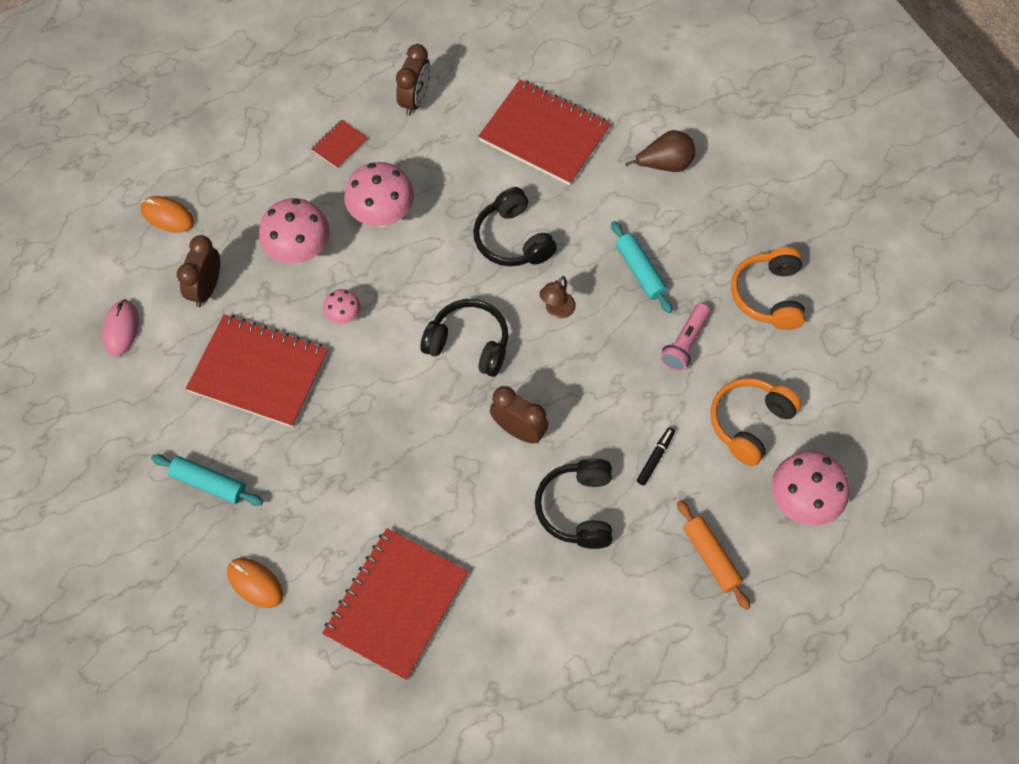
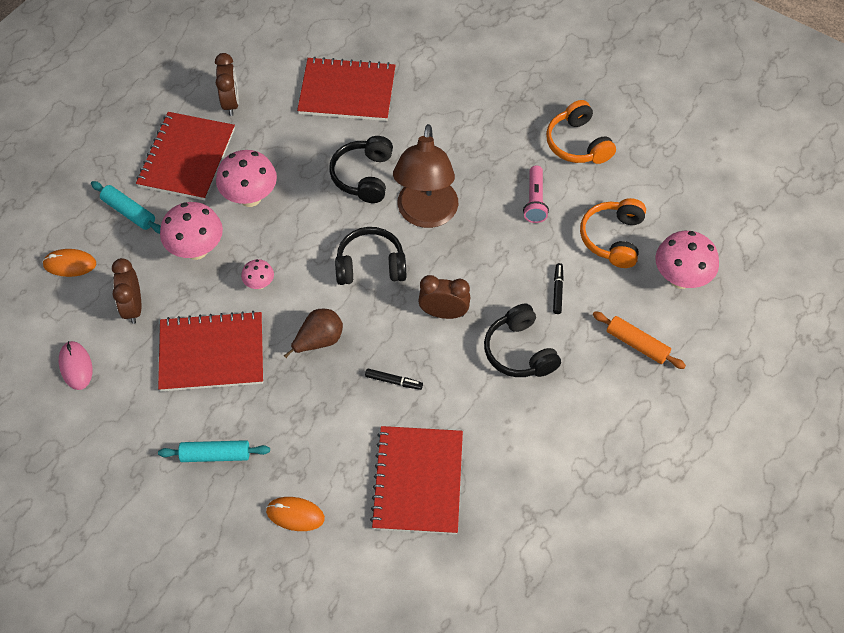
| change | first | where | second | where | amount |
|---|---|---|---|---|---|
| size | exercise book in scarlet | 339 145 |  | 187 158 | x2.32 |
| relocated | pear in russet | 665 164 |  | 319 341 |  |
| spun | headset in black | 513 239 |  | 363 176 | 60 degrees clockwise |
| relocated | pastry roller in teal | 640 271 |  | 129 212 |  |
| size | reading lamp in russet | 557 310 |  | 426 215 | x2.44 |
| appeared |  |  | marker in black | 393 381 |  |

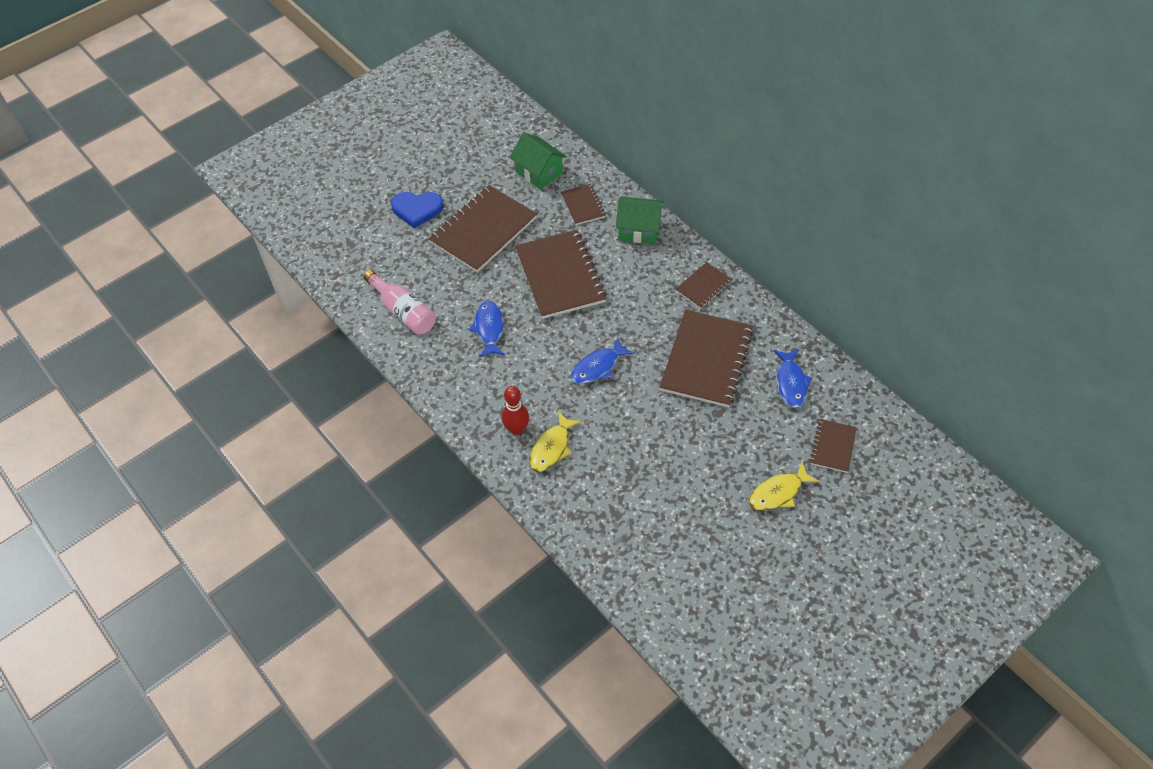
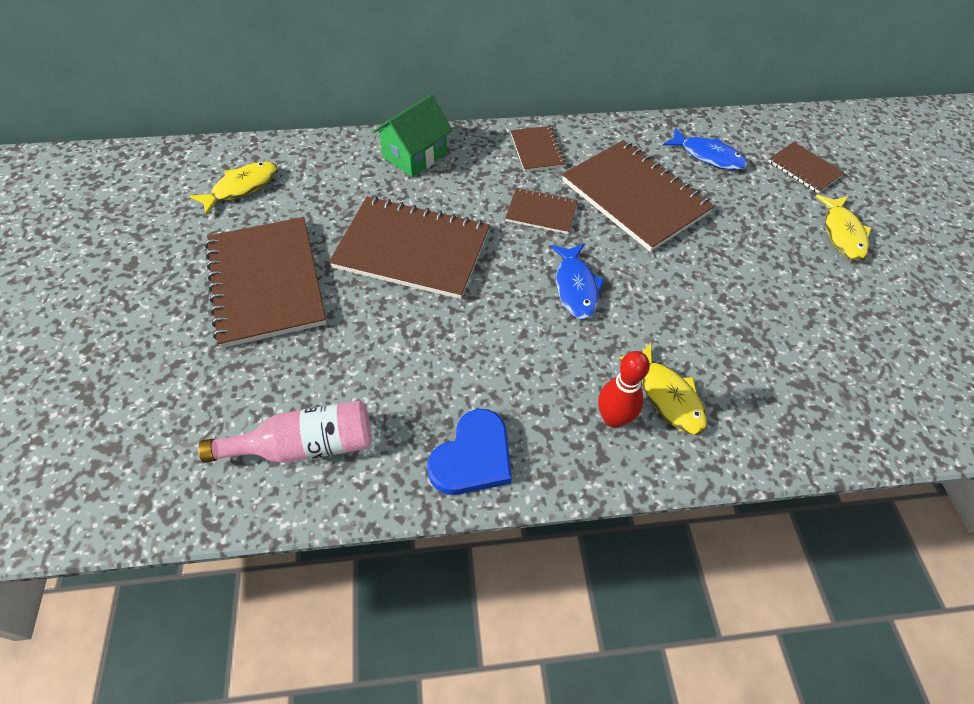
| change | first | where | second | where | amount |
|---|---|---|---|---|---|
| exchanged | toy house in green | 539 172 | fish in golden | 242 187 |  |
| relocated | exercise book in russet | 583 205 |  | 541 212 |  |
| relocated | heart in royal blue | 417 209 |  | 473 457 |  |
| missing | fish in royal blue | 489 329 |  |  |  |

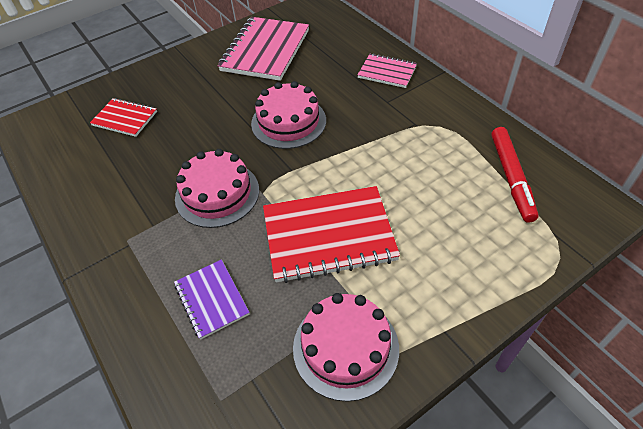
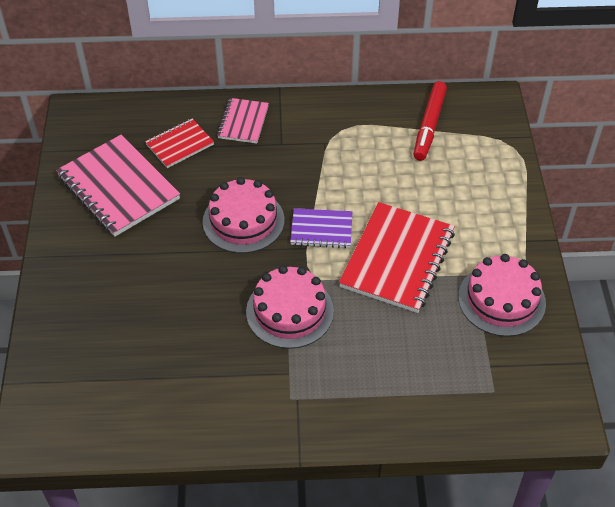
| change | first | where | second | where | amount |
|---|---|---|---|---|---|
| spun | exercise book in pink | 387 72 |  | 243 122 | 45 degrees counterclockwise |
| relocated | exercise book in scarlet | 125 119 |  | 180 144 |  |
| spun | marker in scarlet | 511 178 |  | 429 125 | 75 degrees clockwise |
| relocated | exercise book in purple | 211 299 |  | 321 230 |  |

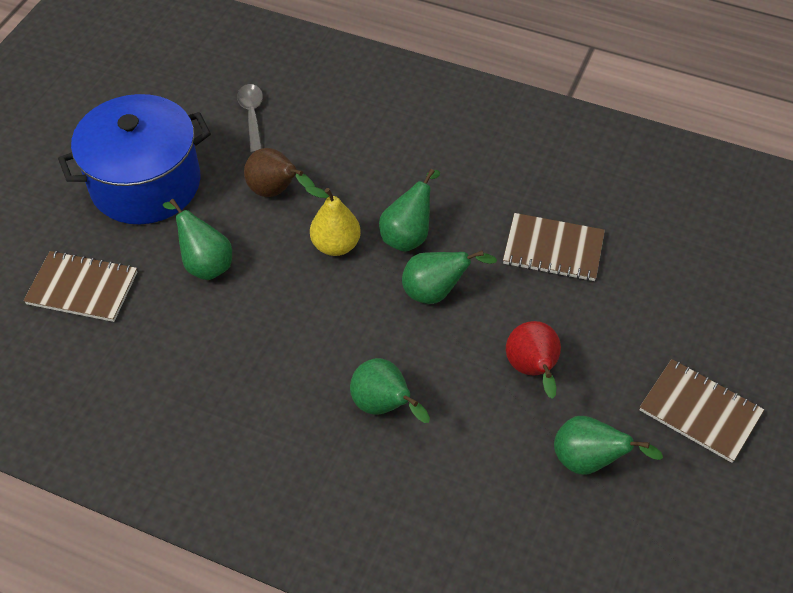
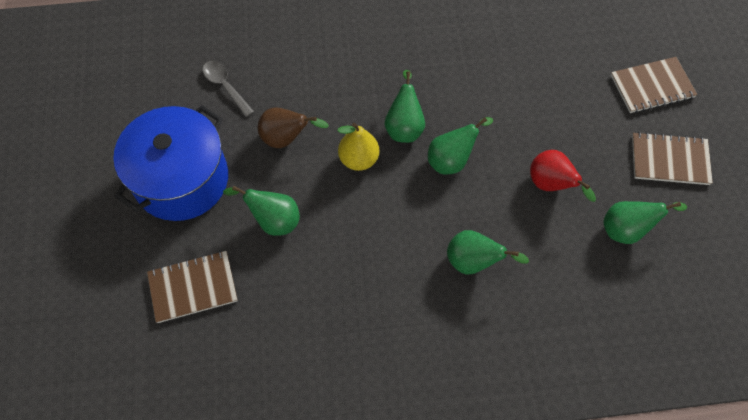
| change | first | where | second | where | amount |
|---|---|---|---|---|---|
| relocated | exercise book in russet | 553 249 |  | 652 86 |  |

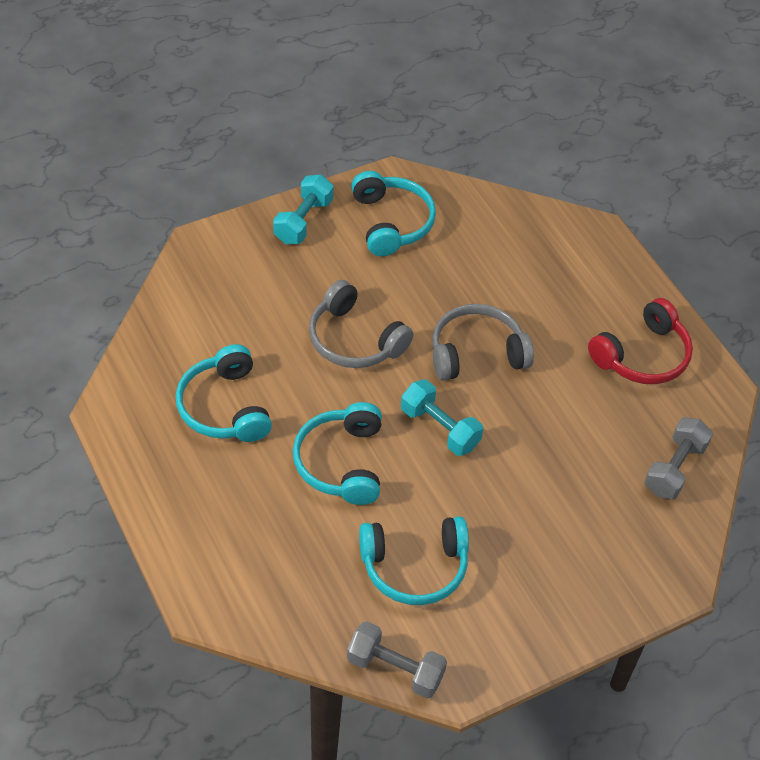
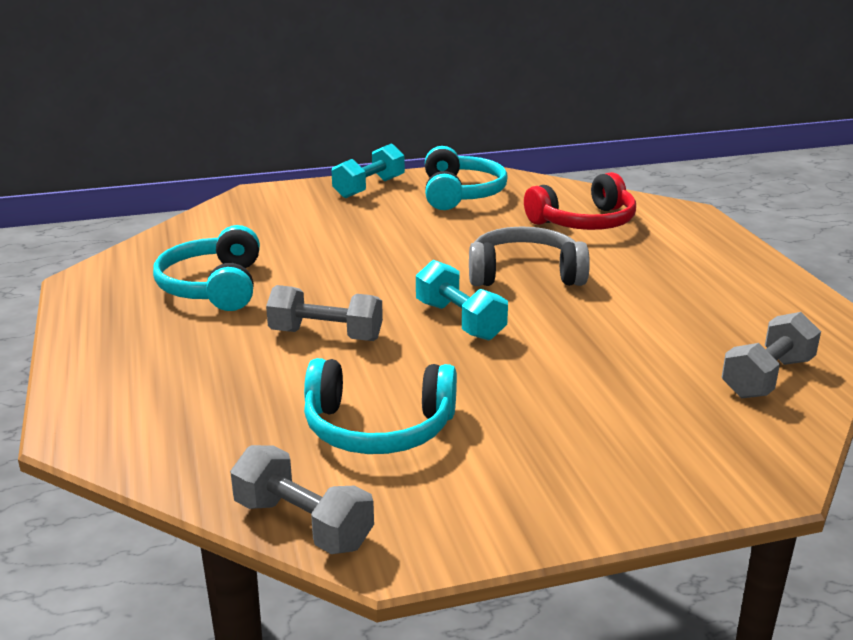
| change | first | where | second | where | amount |
|---|---|---|---|---|---|
| missing | headset in gray | 354 340 |  |  |  |
| relocated | headset in scarlet | 642 356 |  | 584 222 |  |
| exchanged | headset in teal | 341 462 | hand weight in gray | 326 335 |  |

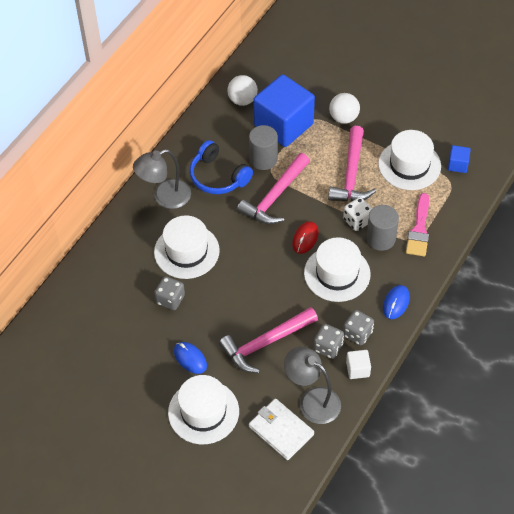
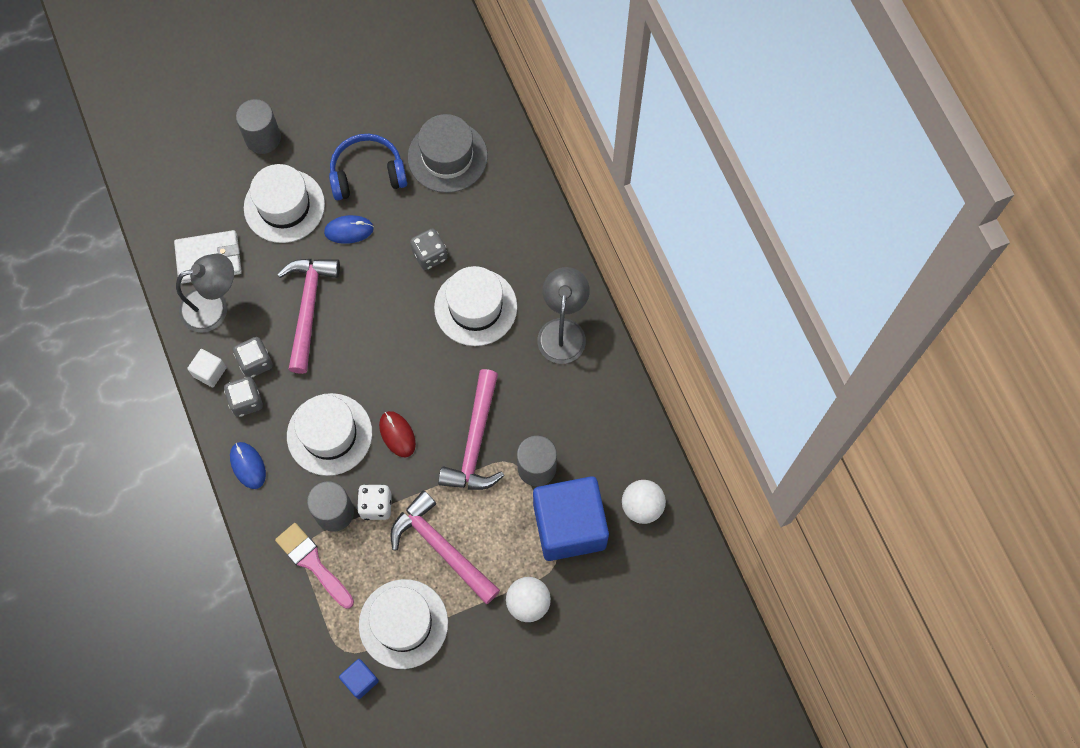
| change | first | where | second | where | amount |
|---|---|---|---|---|---|
| relocated | headset in royal blue | 218 176 |  | 367 173 |  |
| spun | claw hammer in pink | 274 197 |  | 475 442 | 150 degrees counterclockwise |
| appeared |  |  | cylinder in gray | 263 138 |  |
| appeared |  |  | hat in gray | 447 157 |  |

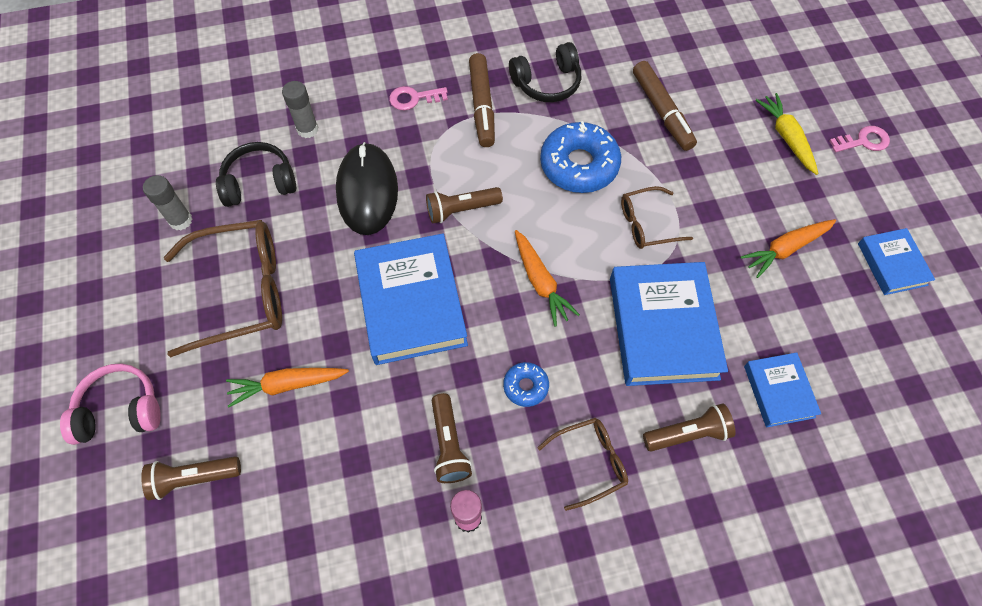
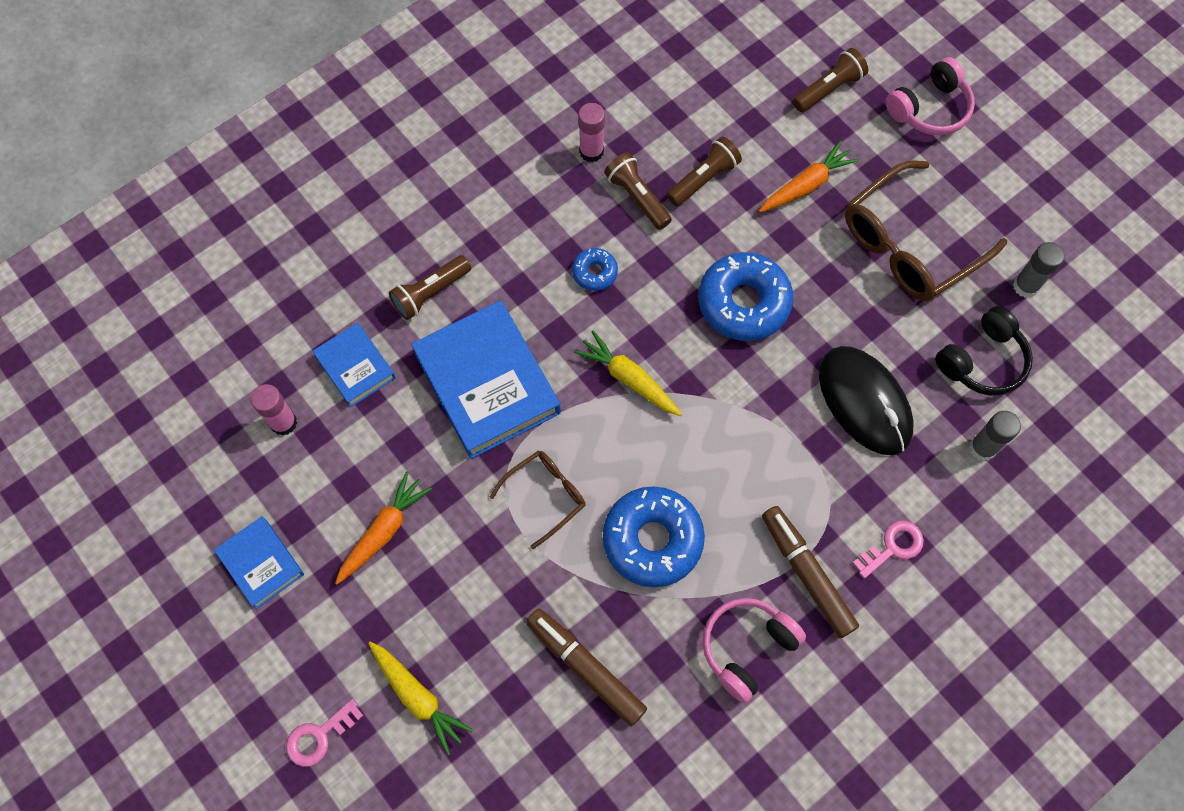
| change | first | where | second | where | amount |
|---|---|---|---|---|---|
| colour | headset in black | 547 83 | headset in pink | 747 648 |  |
| relocated | pocket torch in russet | 461 210 |  | 703 179 |  |
| colour | root vegetable in orange-coloured | 540 282 | root vegetable in golden | 629 379 |  |
| exchanged | hardback in royal blue | 411 303 | glazed donut in royal blue | 743 303 |  |
| missing | eyeglasses in russet | 589 462 |  |  |  |
| appeared |  |  | glue stick in pink | 283 422 |  |

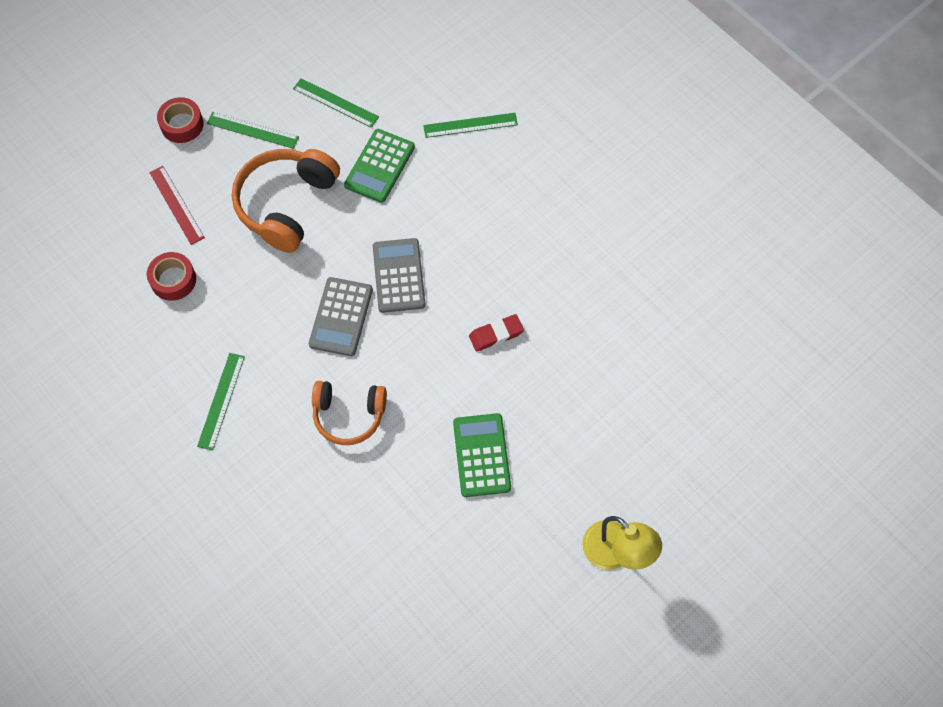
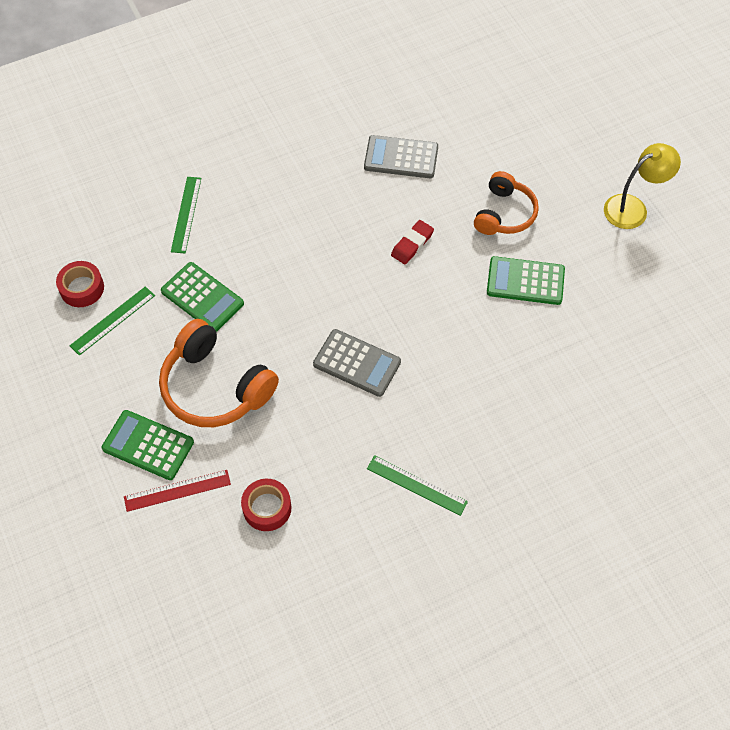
| change | first | where | second | where | amount |
|---|---|---|---|---|---|
| relocated | tape in scarlet | 182 124 |  | 82 288 |  |
| missing | measuring stick in green | 252 130 |  |  |  |
| relocated | calculator in gray | 398 276 |  | 401 158 |  |
| spun | eraser in scarlet | 496 334 |  | 412 244 | 45 degrees clockwise |
| relocated | headset in orange-coloured | 349 415 |  | 504 214 |  |
| appeared |  |  | calculator in green | 148 445 |  |

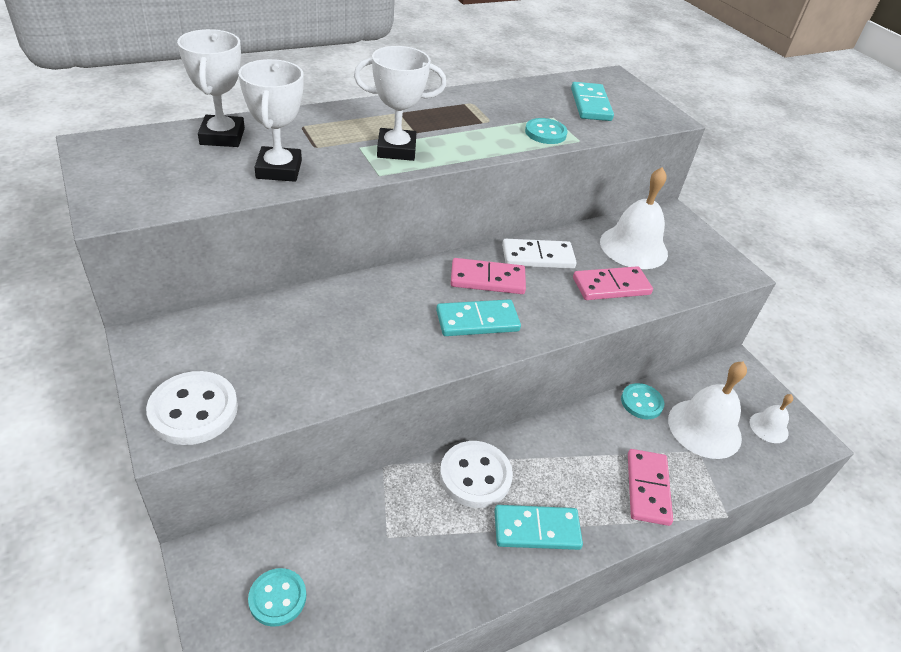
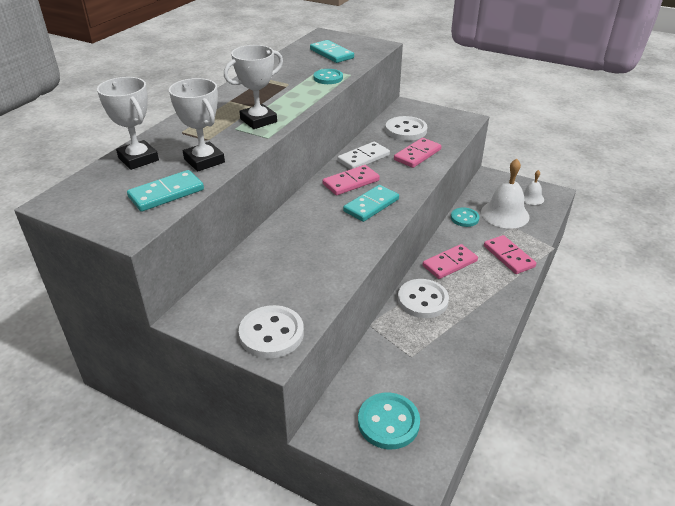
| change | first | where | second | where | amount |
|---|---|---|---|---|---|
| exchanged | bell in snow-white | 633 247 | shirt button in snow-white | 406 130 |  |
| relocated | domino piece in teal | 536 529 |  | 166 193 |  |
| size | shirt button in teal | 277 598 |  | 388 422 | x1.52 |
| appeared |  |  | domino piece in pink | 450 263 |  |

